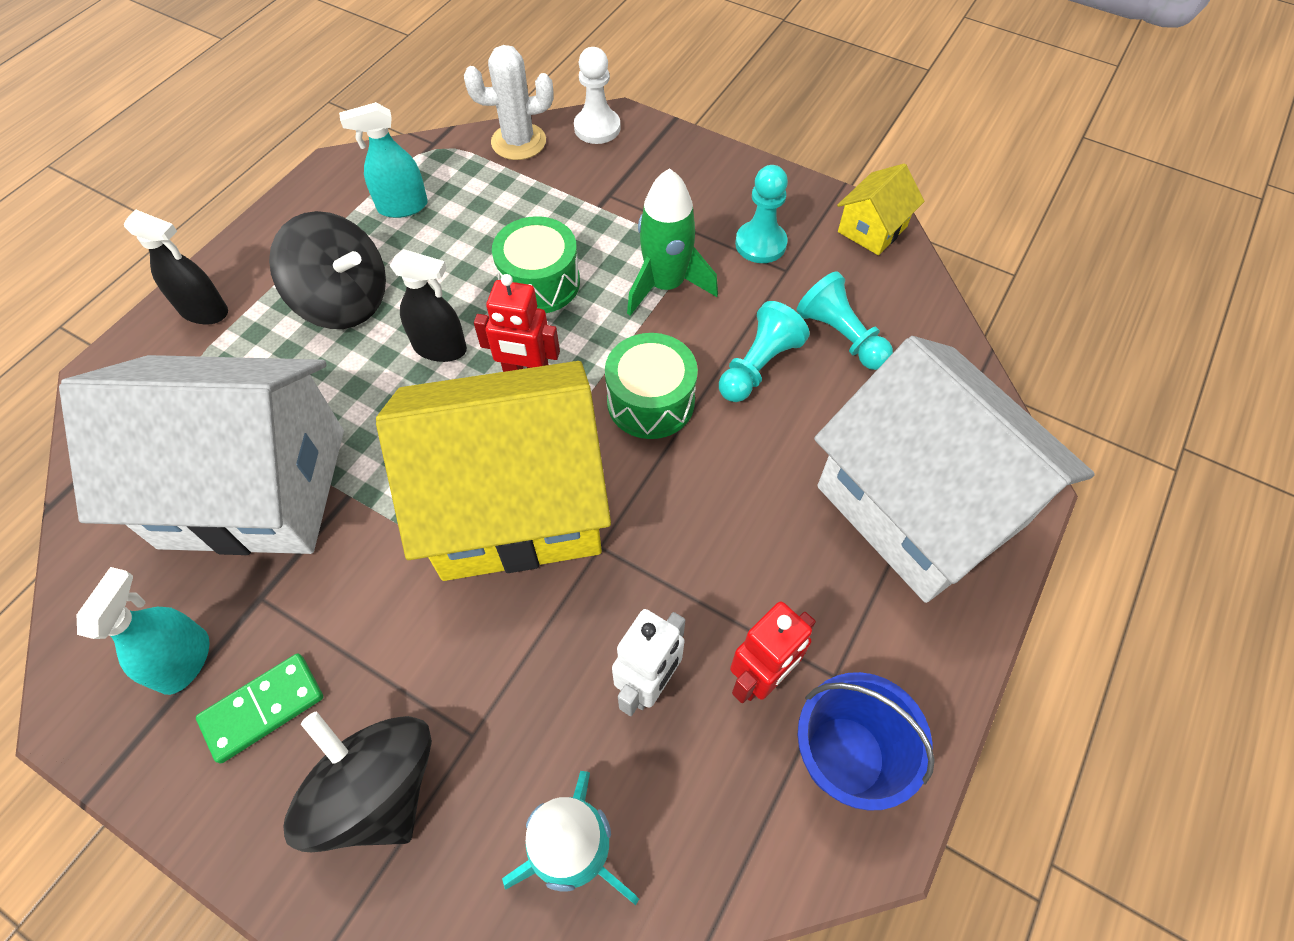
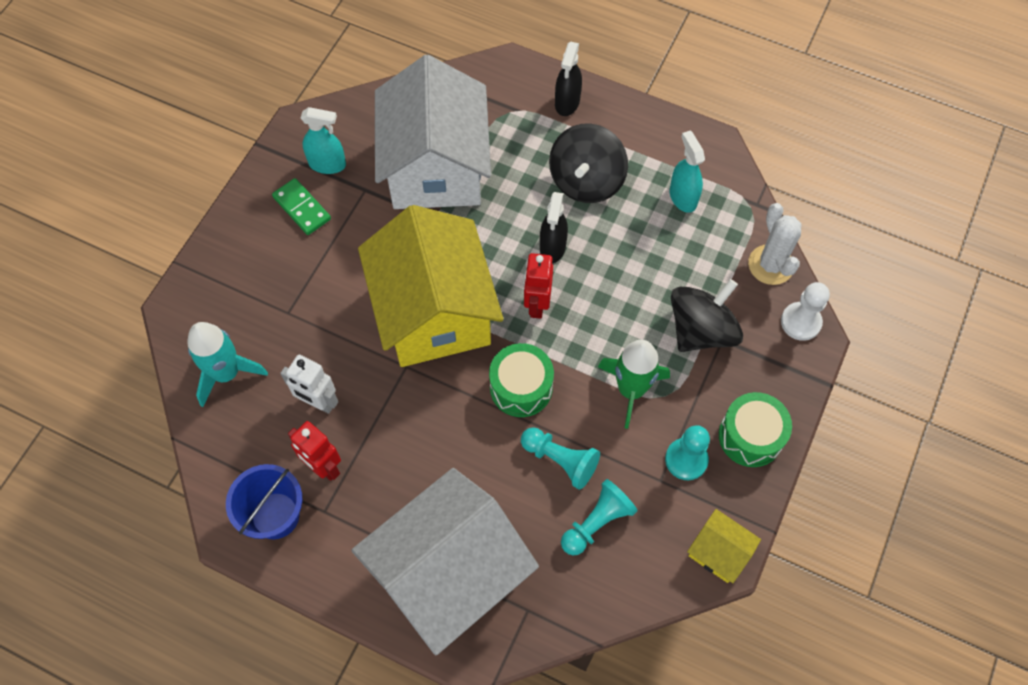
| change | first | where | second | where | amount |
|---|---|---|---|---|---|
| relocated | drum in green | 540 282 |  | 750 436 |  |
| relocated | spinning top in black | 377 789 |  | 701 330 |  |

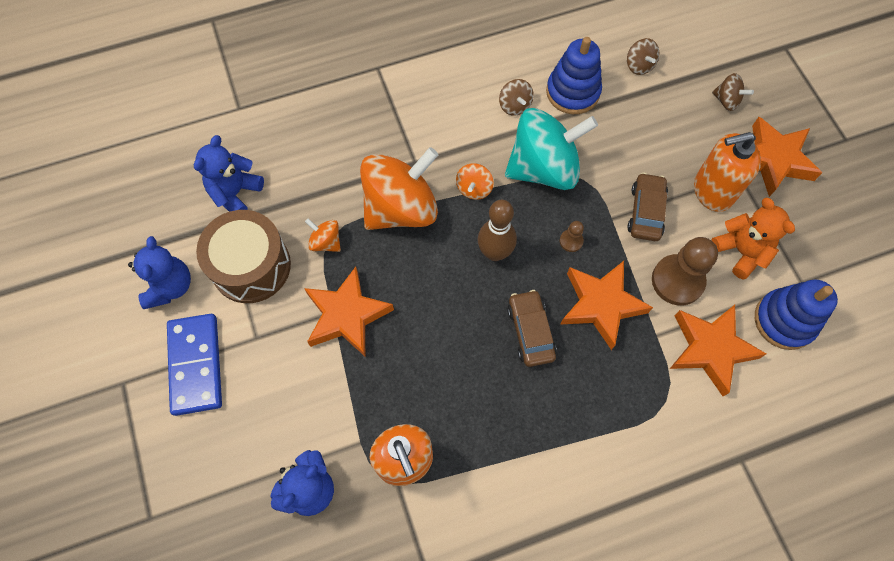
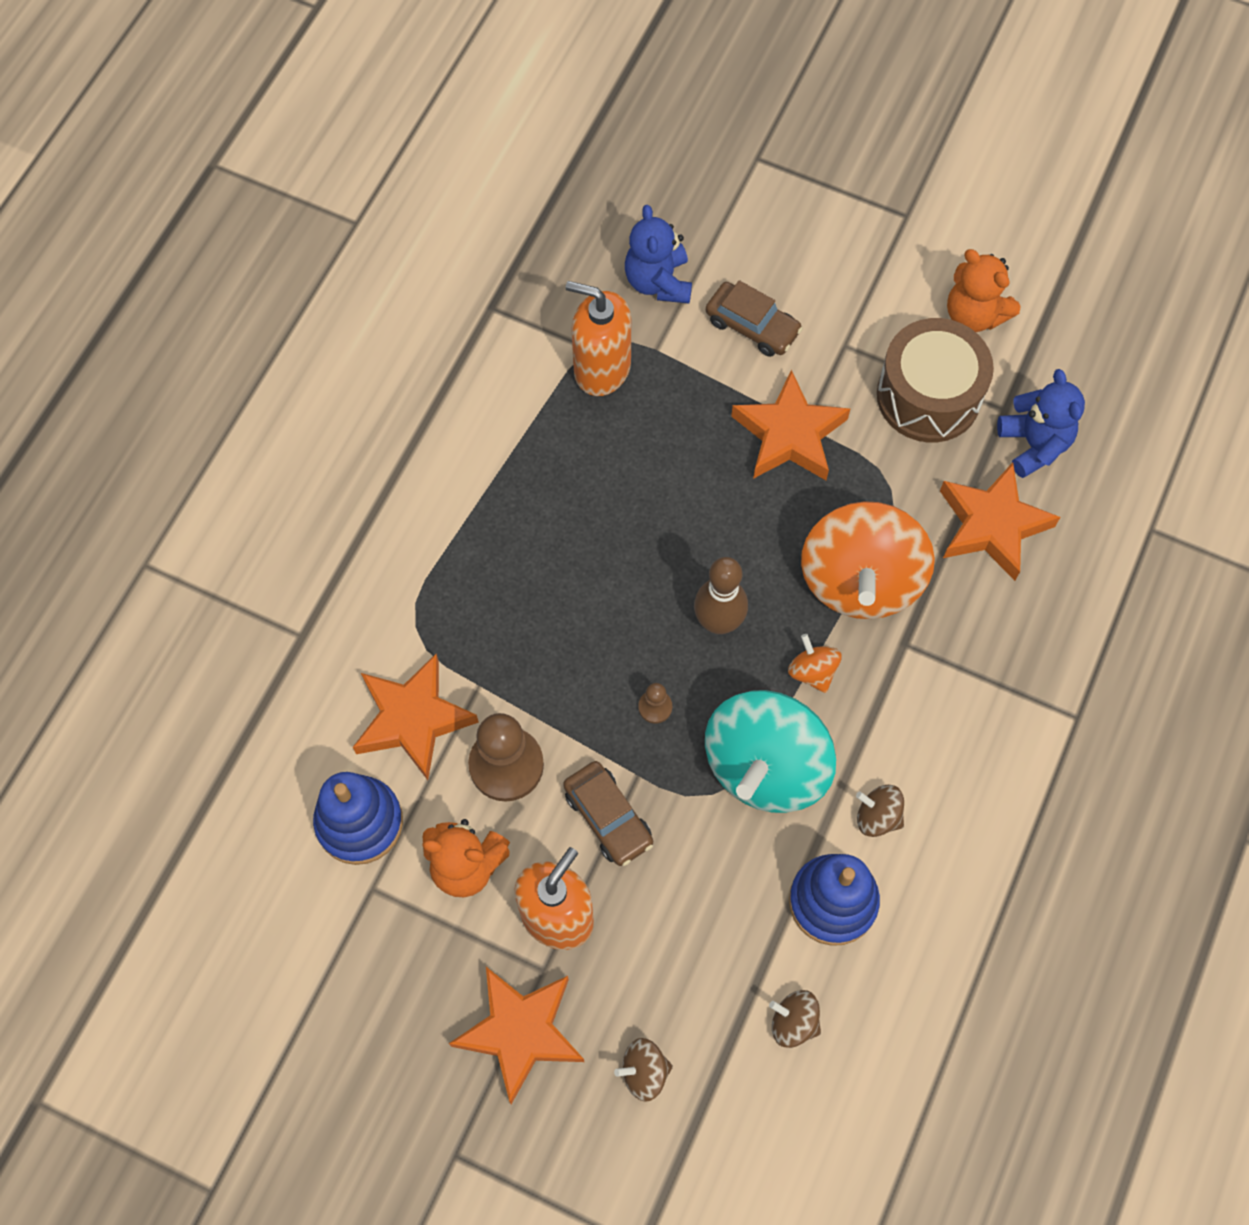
| change | first | where | second | where | amount |
|---|---|---|---|---|---|
| missing | spinning top in orange-coloured | 326 242 |  |  |  |
| colour | teddy bear in royal blue | 170 286 | teddy bear in orange-coloured | 974 315 |  |
| relocated | star shape in orange-coloured | 601 305 |  | 991 525 |  |
| relocated | toy car in russet | 530 331 |  | 752 326 |  |
| missing | domino piece in royal blue | 195 365 |  |  |  |

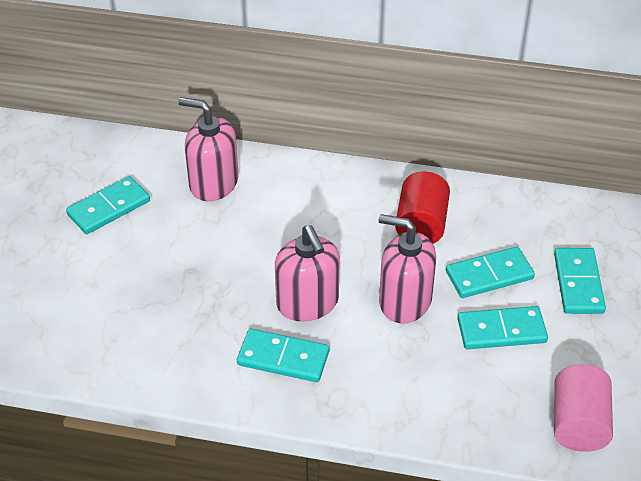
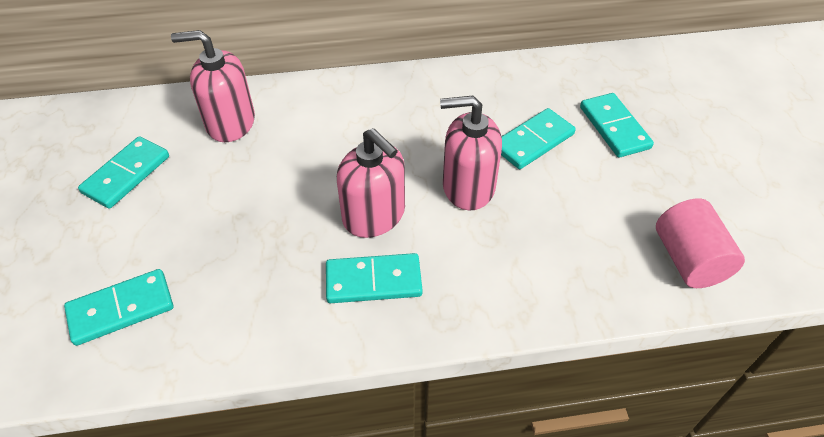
| change | first | where | second | where | amount |
|---|---|---|---|---|---|
| missing | cylinder in scarlet | 421 225 |  |  |  |
| relocated | domino piece in teal | 501 330 |  | 121 309 |  |

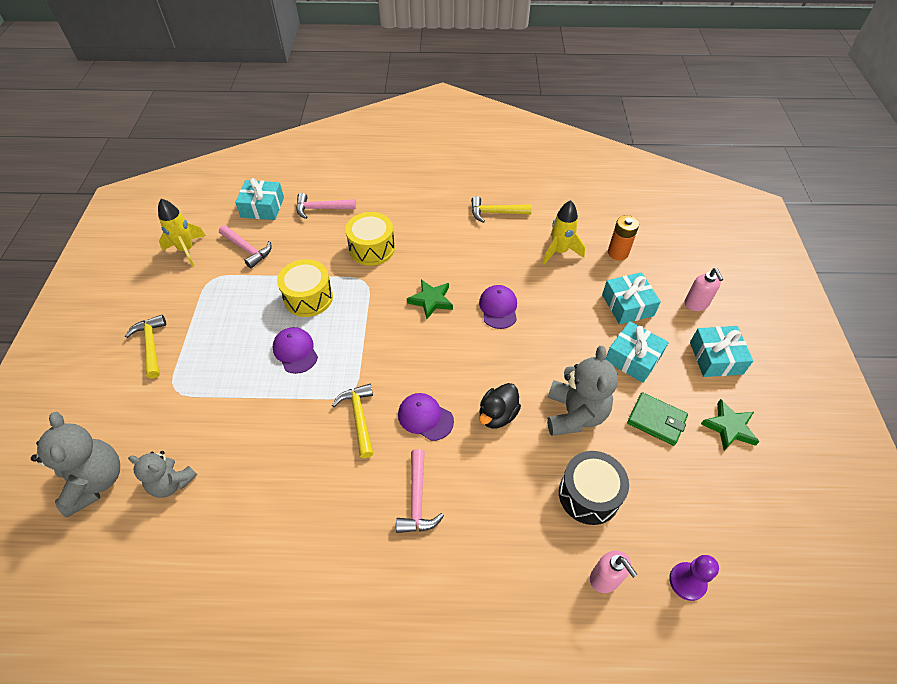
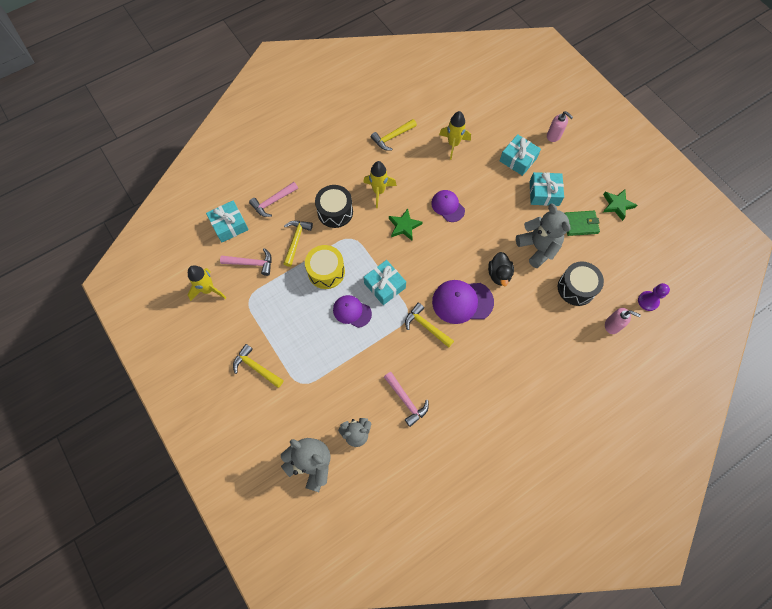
| change | first | where | second | where | amount |
|---|---|---|---|---|---|
| colour | drum in golden | 372 248 | drum in black | 335 212 |  |
| missing | AA battery in orange-coloured | 618 253 |  |  |  |
| relocated | wrapped gift in teal | 716 358 |  | 384 285 |  |
| size | peaked cap in purple | 425 417 |  | 462 302 | x1.55 |
| relocated | claw hammer in pink | 417 500 |  | 406 401 |  |
| appeared |  |  | rocket in golden | 378 191 |  |
| appeared |  |  | claw hammer in golden | 296 240 |  |

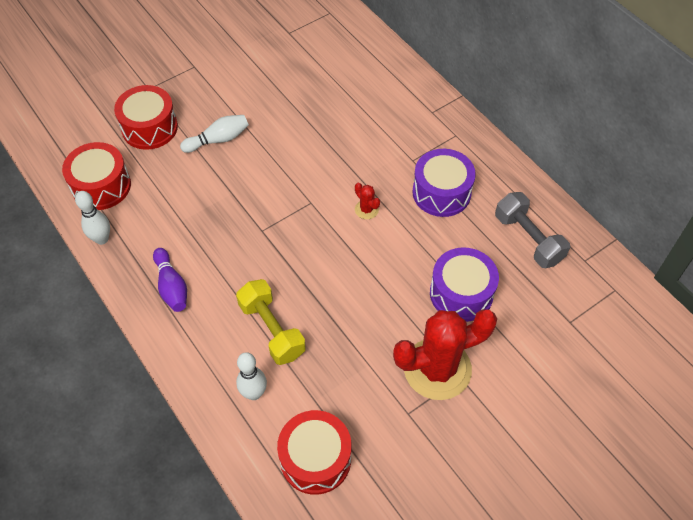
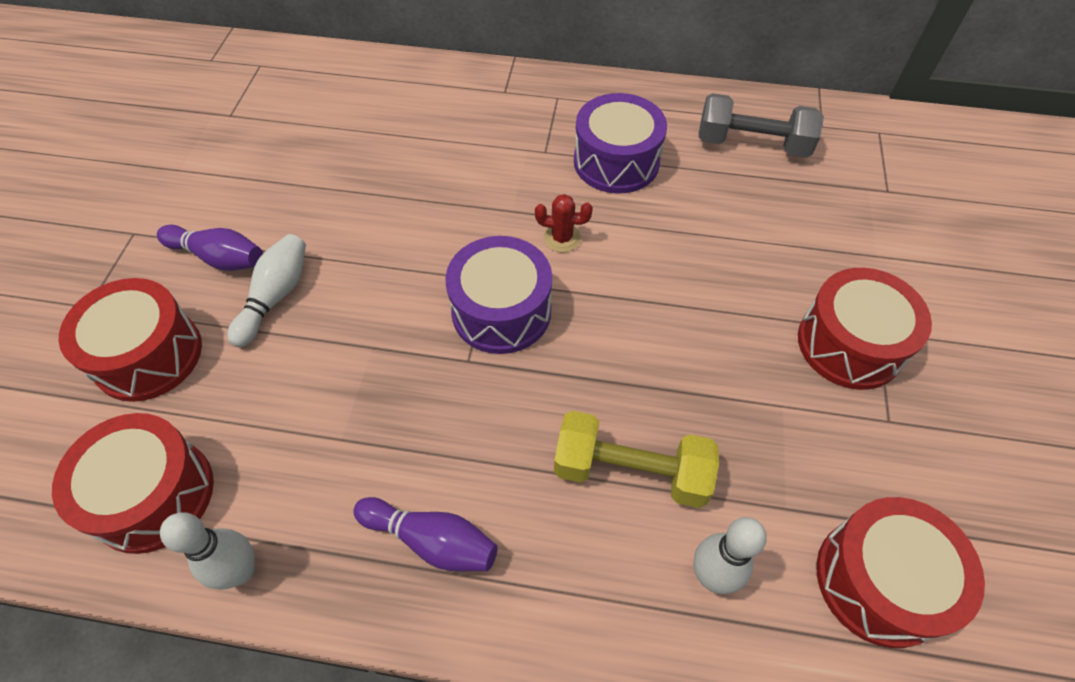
| change | first | where | second | where | amount |
|---|---|---|---|---|---|
| relocated | drum in purple | 461 293 |  | 501 311 |  |
| exchanged | prickly plant in scarlet | 437 369 | drum in scarlet | 849 344 |  |
| appeared |  |  | tenpin in purple | 219 258 |  |

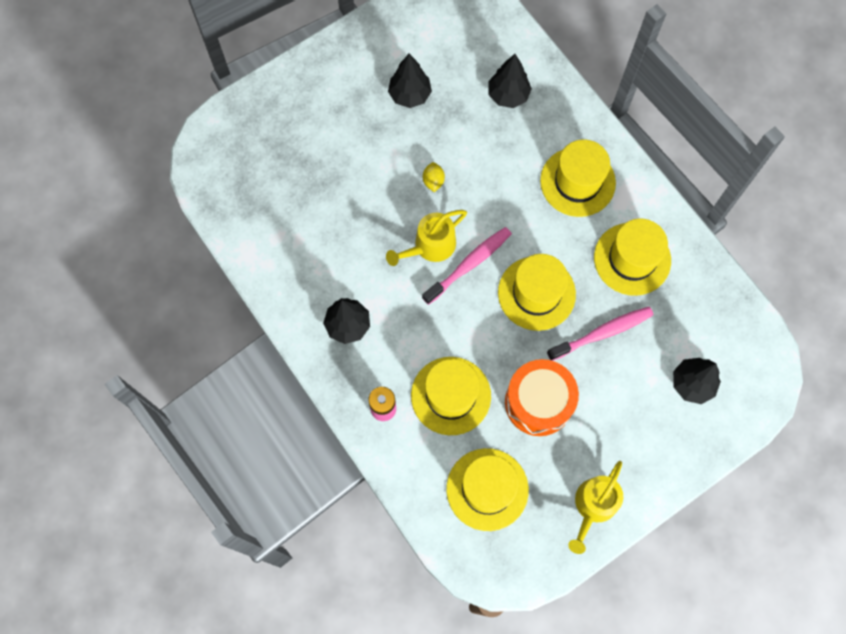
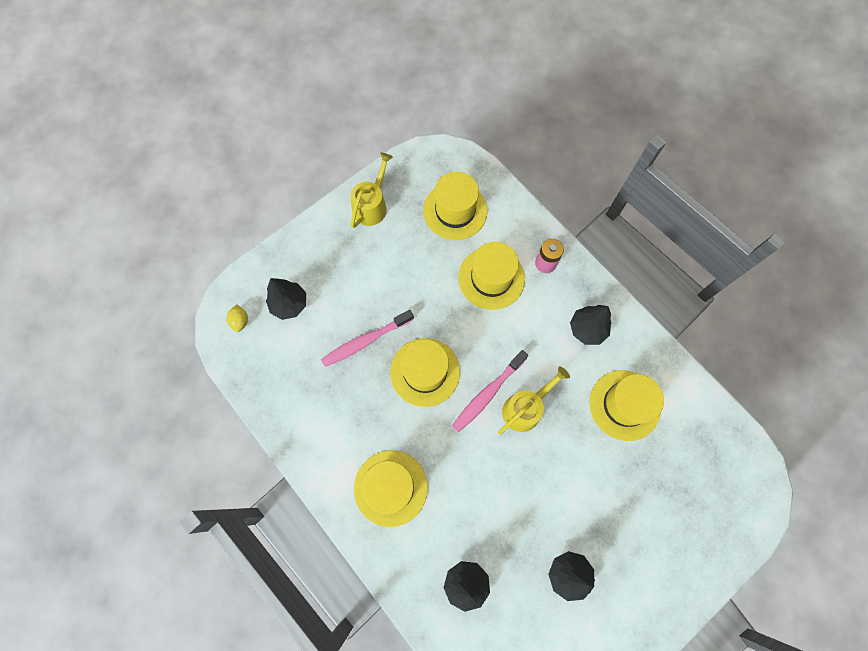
| change | first | where | second | where | amount |
|---|---|---|---|---|---|
| relocated | citrus fruit in golden | 433 181 |  | 240 321 |  |
| relocated | hat in golden | 632 259 |  | 624 405 |  |
| missing | drum in orange-coloured | 538 402 |  |  |  |

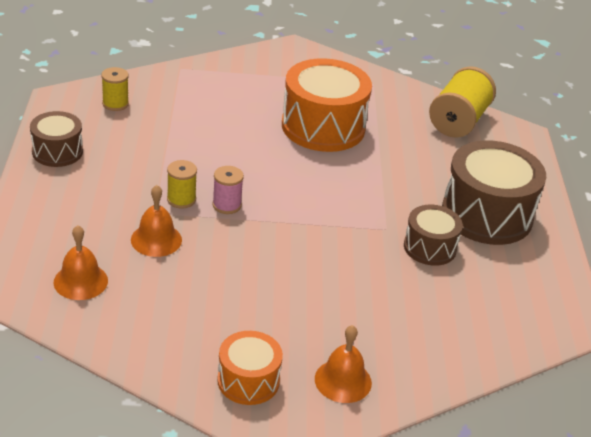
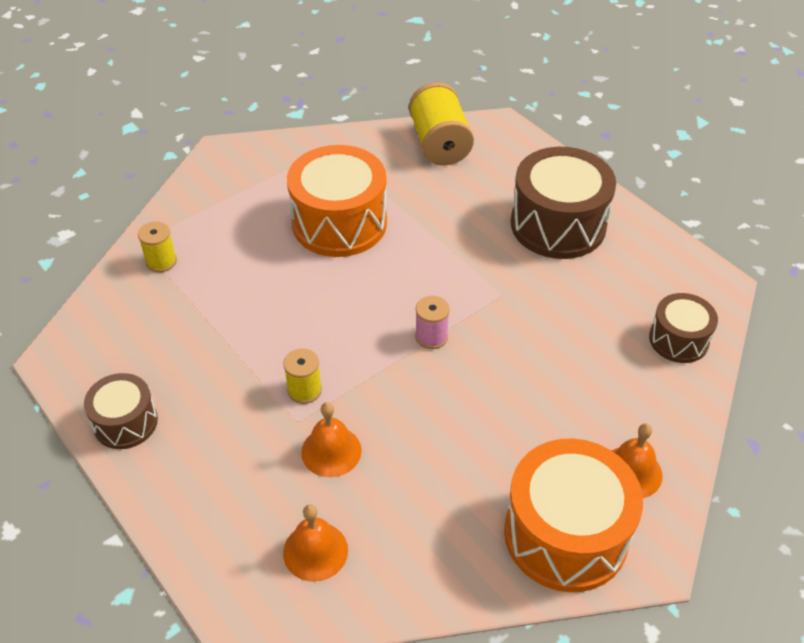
| change | first | where | second | where | amount |
|---|---|---|---|---|---|
| relocated | spool in golden | 115 104 |  | 161 261 |  |
| relocated | spool in pink | 227 205 |  | 431 337 |  |
| relocated | drum in russet | 430 247 |  | 678 340 |  |
| size | drum in orange-coloured | 248 381 |  | 566 534 | x1.80 |

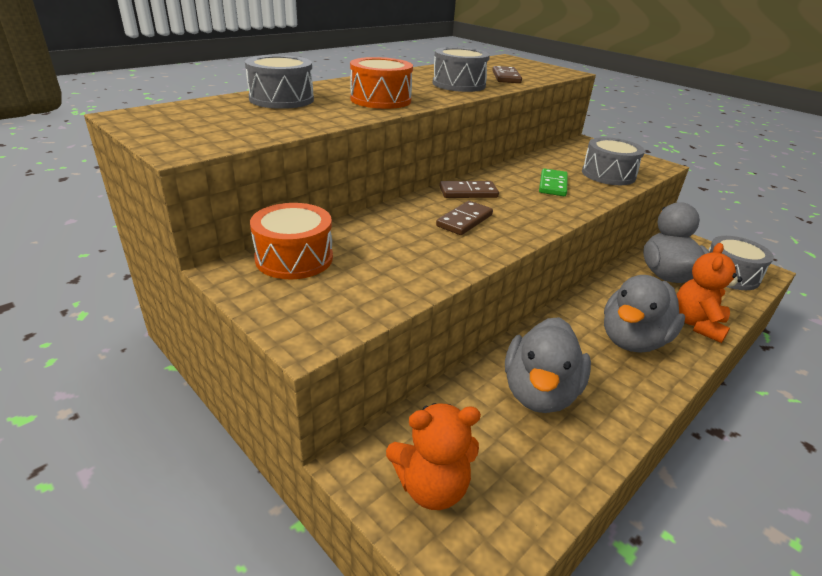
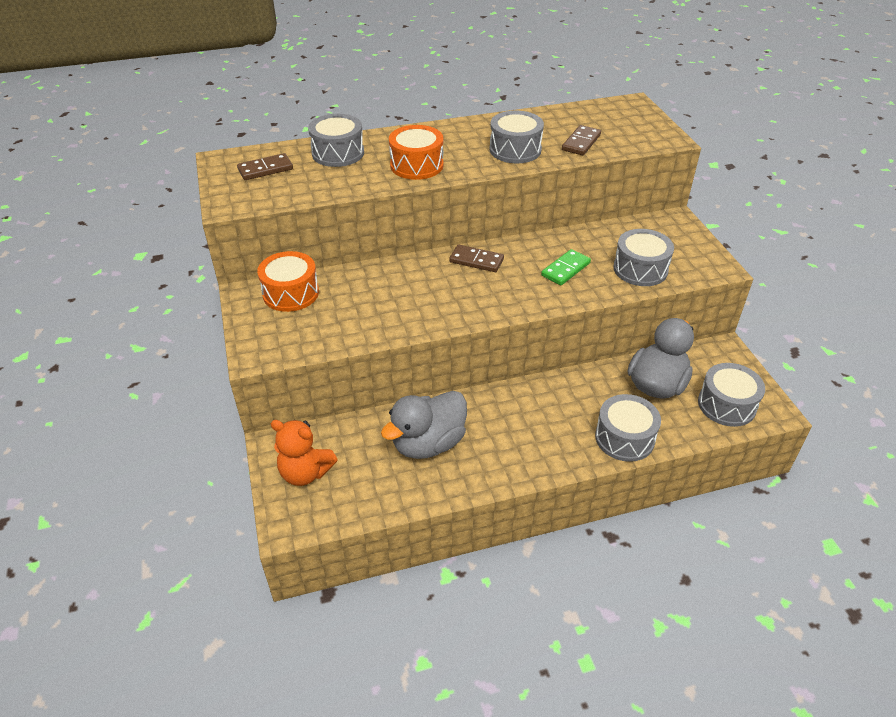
| change | first | where | second | where | amount |
|---|---|---|---|---|---|
| relocated | domino piece in russet | 464 220 |  | 265 169 |  |
| exchanged | teddy bear in orange-coloured | 696 324 | drum in gray | 624 438 |  |
| missing | duck in gray | 632 340 |  |  |  |

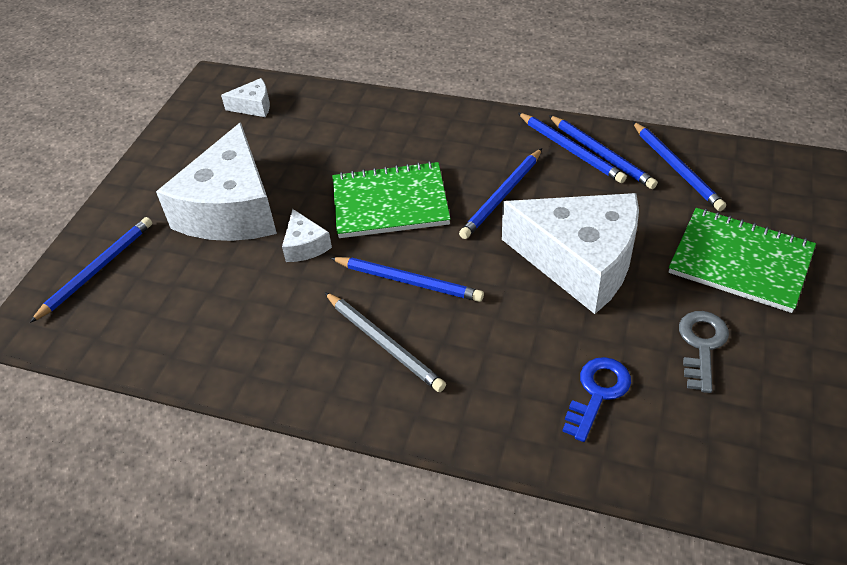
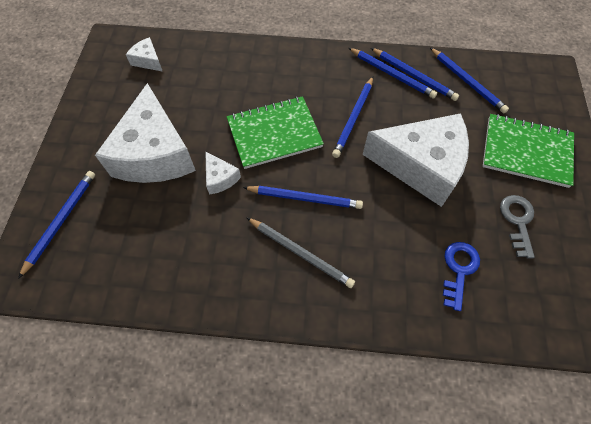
| change | first | where | second | where | amount |
|---|---|---|---|---|---|
| spun | cheese wedge in snow-white | 253 106 |  | 148 61 | 120 degrees counterclockwise |

